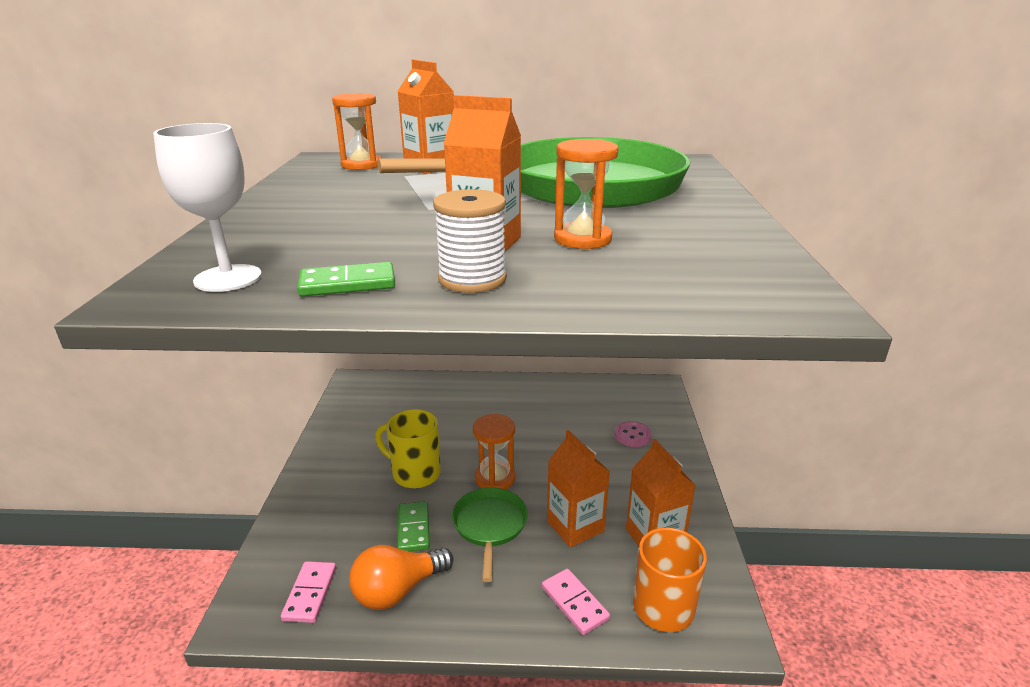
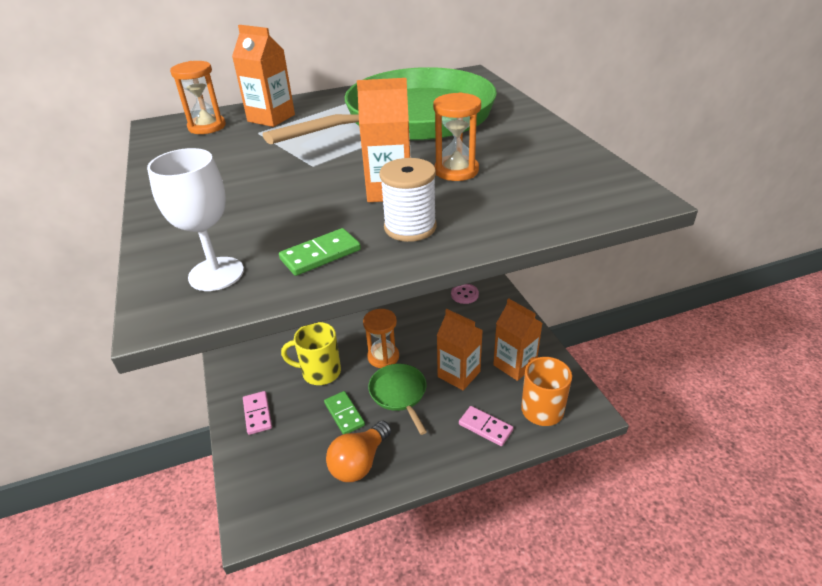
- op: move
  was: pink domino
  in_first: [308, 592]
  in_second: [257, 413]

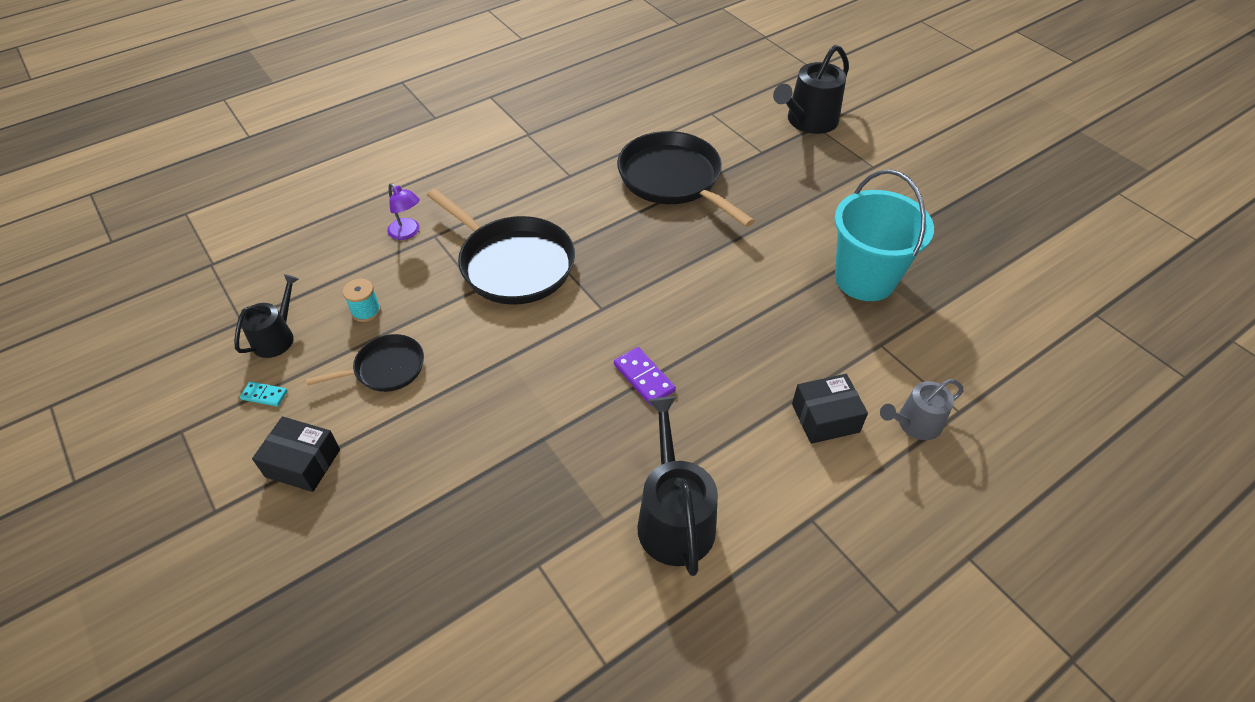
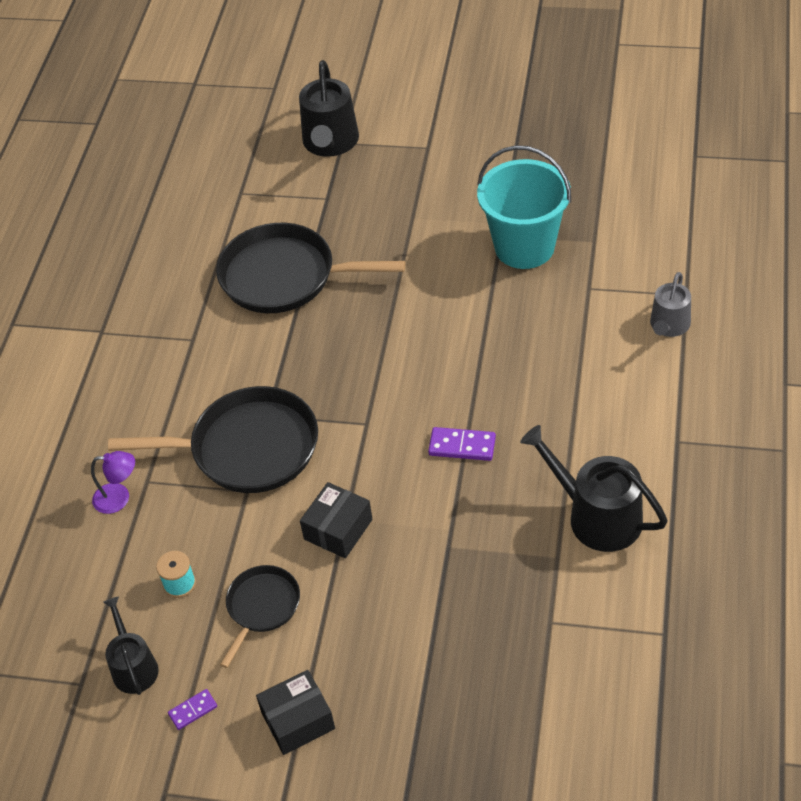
- op: move
  was: black box
  in_first: [830, 409]
  in_second: [336, 520]
- op: recolor
  was: turquoise domino
  now: purple domino
  in_first: [263, 394]
  in_second: [192, 709]

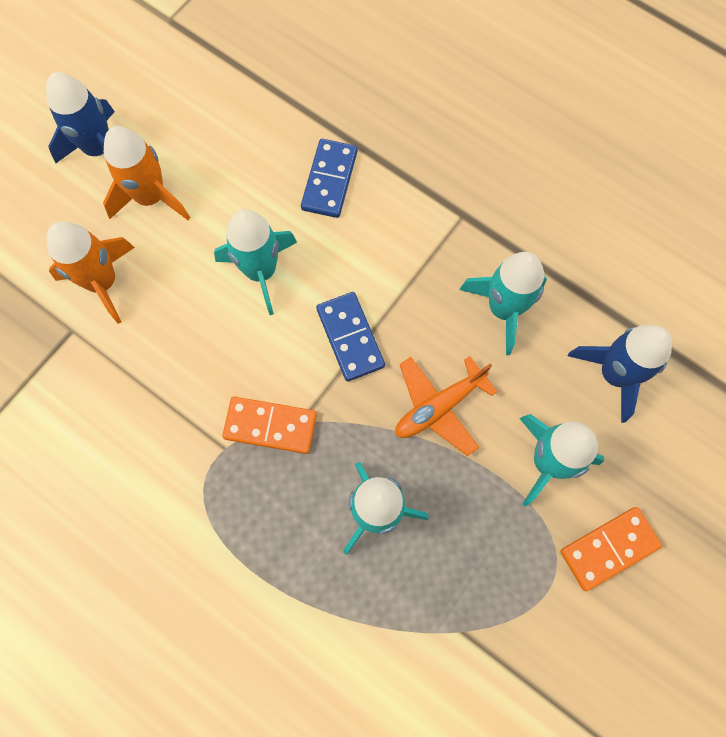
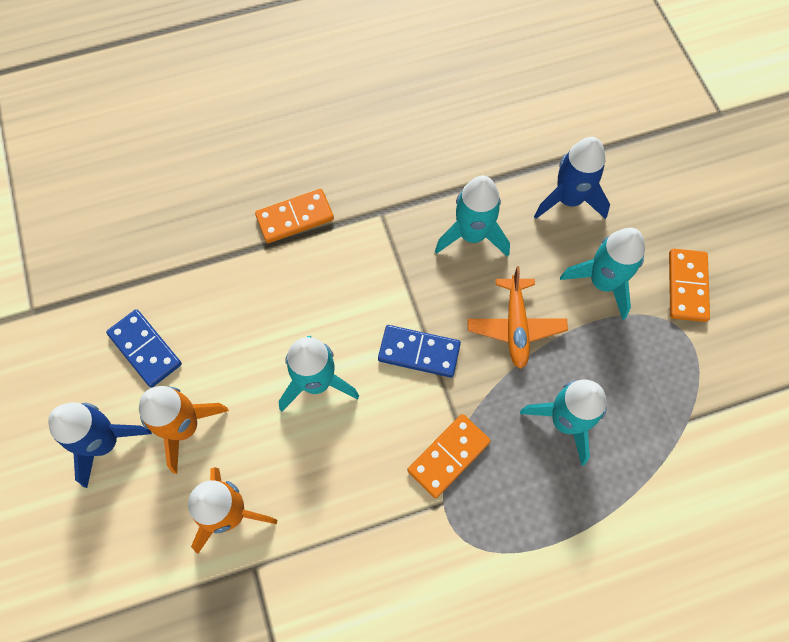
- op: move
  was: blue domino
  in_first: [329, 178]
  in_second: [144, 348]
- op: insert
  now: orange domino
  in_second: [294, 216]

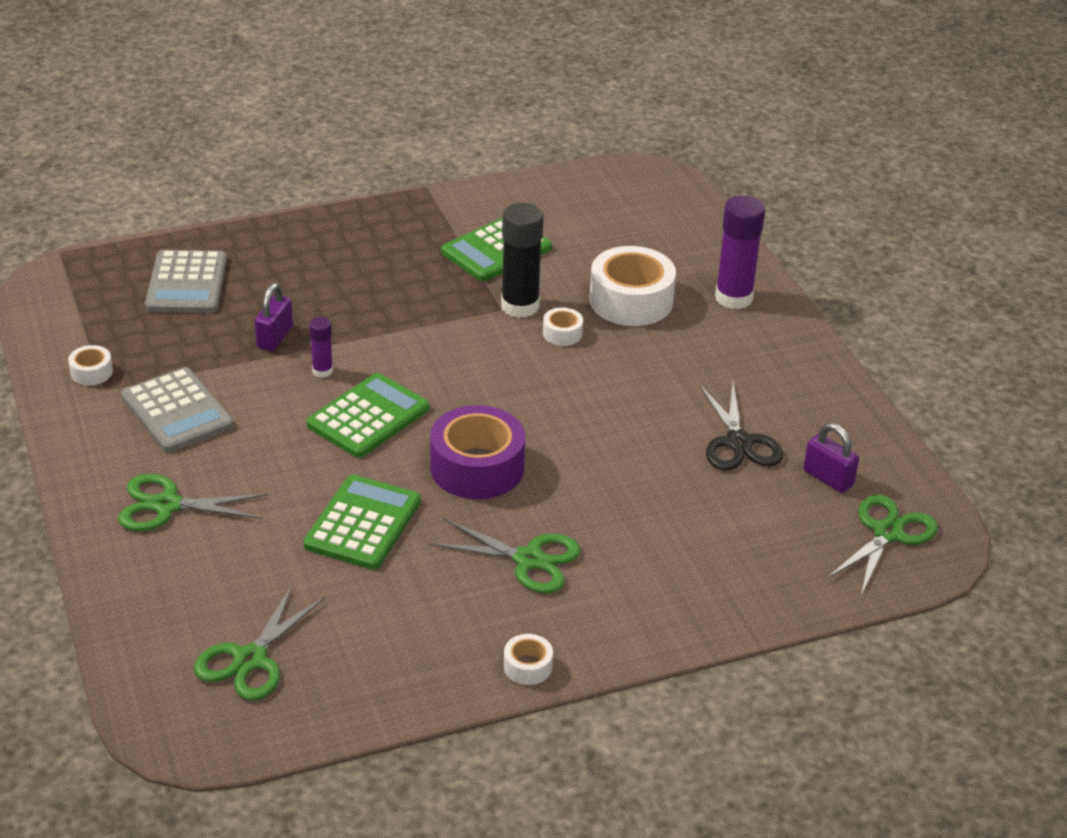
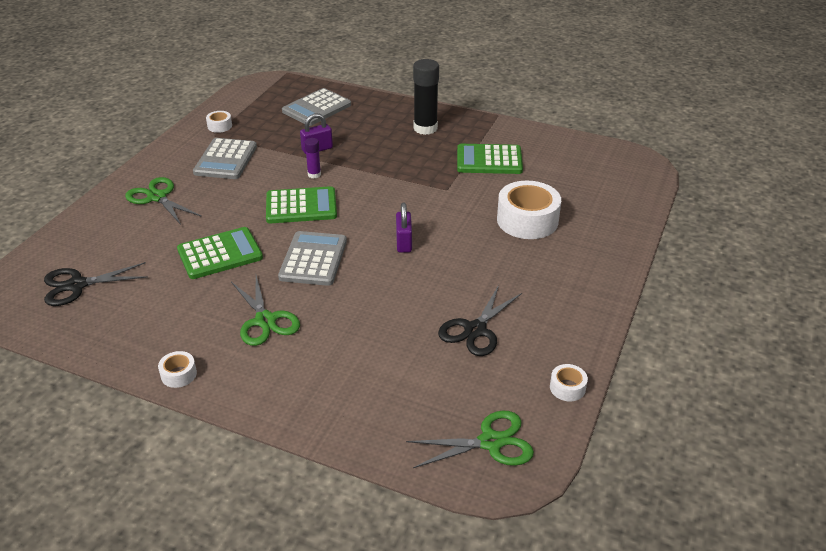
- op: delete
  was: purple glue stick
  in_first: [740, 252]
- op: move
  was: black glue stick
  in_first: [522, 260]
  in_second: [426, 97]
- op: move
  was: white tape
  in_first: [563, 326]
  in_second: [569, 382]
- op: replace
  was: purple tape
  now: grey calculator
  in_first: [477, 452]
  in_second: [312, 258]
- op: move
  was: purple padlock
  in_first: [831, 458]
  in_second: [404, 228]
- op: recolor
  was: green scissors
  now: black scissors
  in_first: [260, 642]
  in_second: [96, 284]

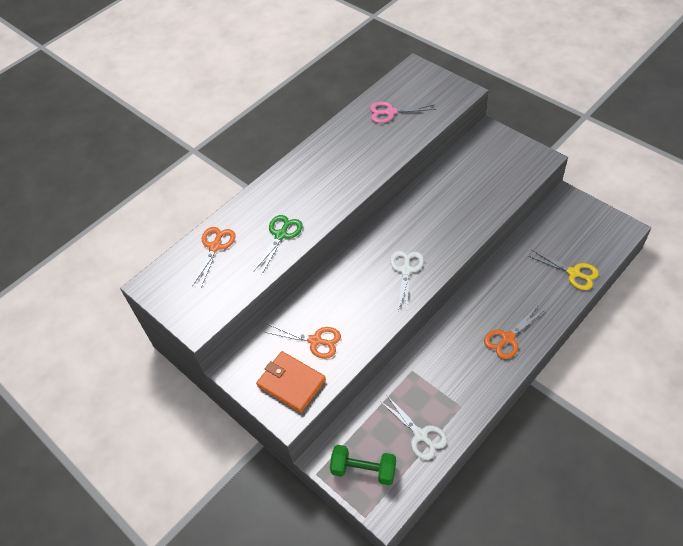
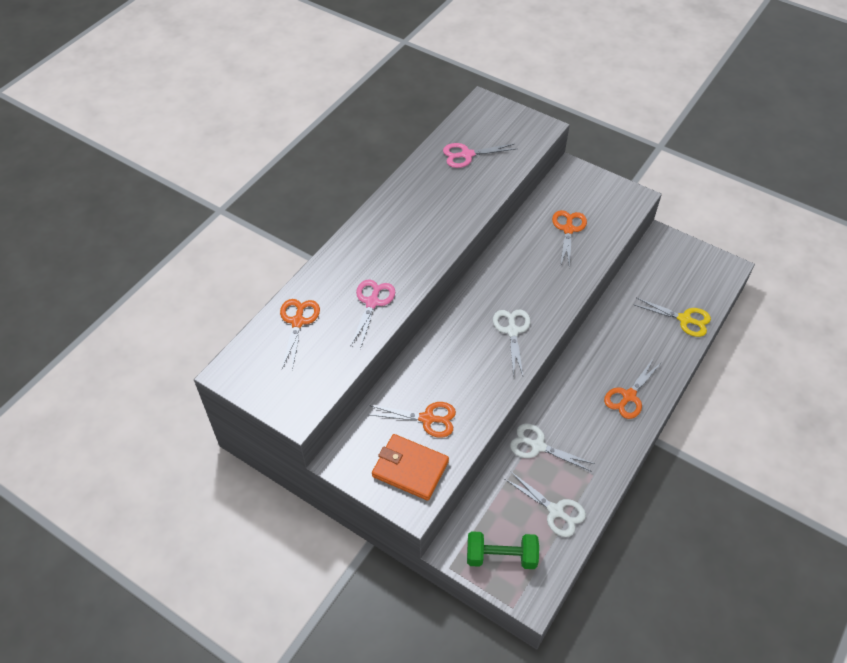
- op: recolor
  was: green scissors
  now: pink scissors
  in_first: [278, 244]
  in_second: [372, 314]
- op: insert
  now: orange scissors
  in_second: [569, 238]
- op: insert
  now: white scissors
  in_second: [552, 448]

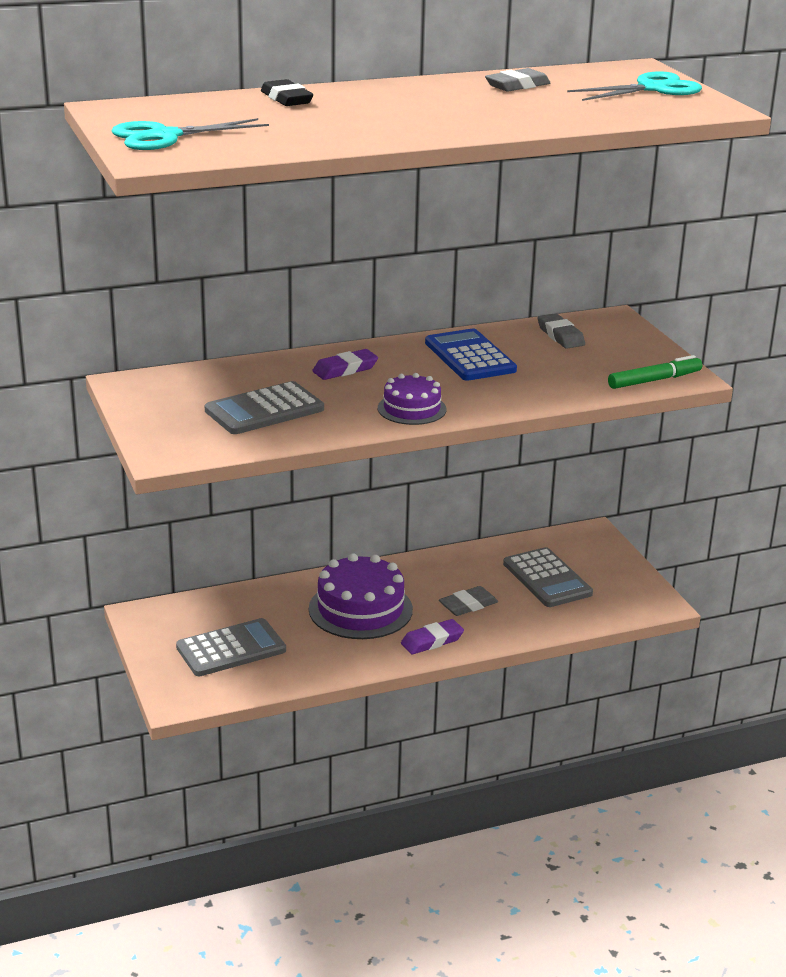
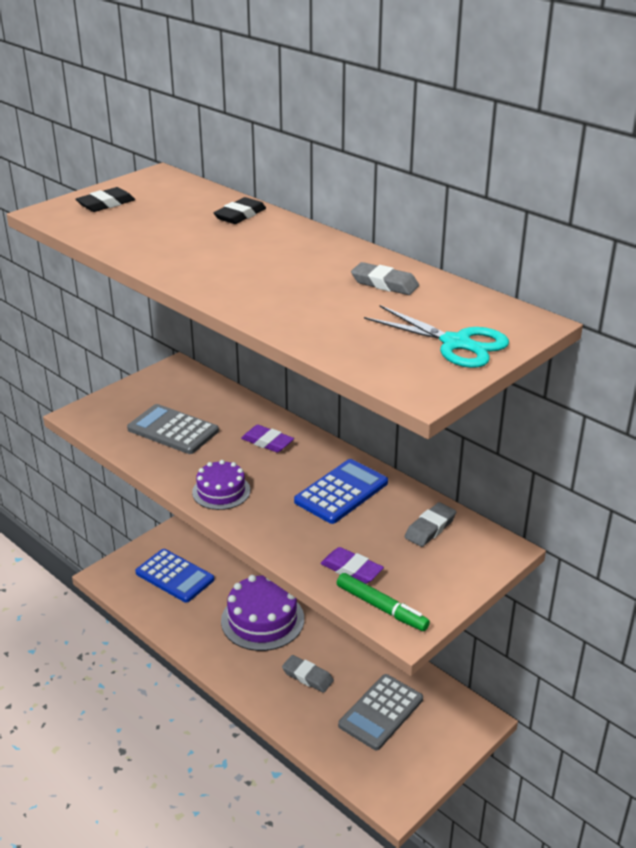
- op: replace
  was: turquoise scissors
  now: black eraser
  in_first: [190, 134]
  in_second: [105, 199]
- op: recolor
  was: grey calculator
  now: blue calculator
  in_first: [231, 647]
  in_second: [174, 576]
- op: move
  was: purple eraser
  in_first: [432, 637]
  in_second: [352, 565]

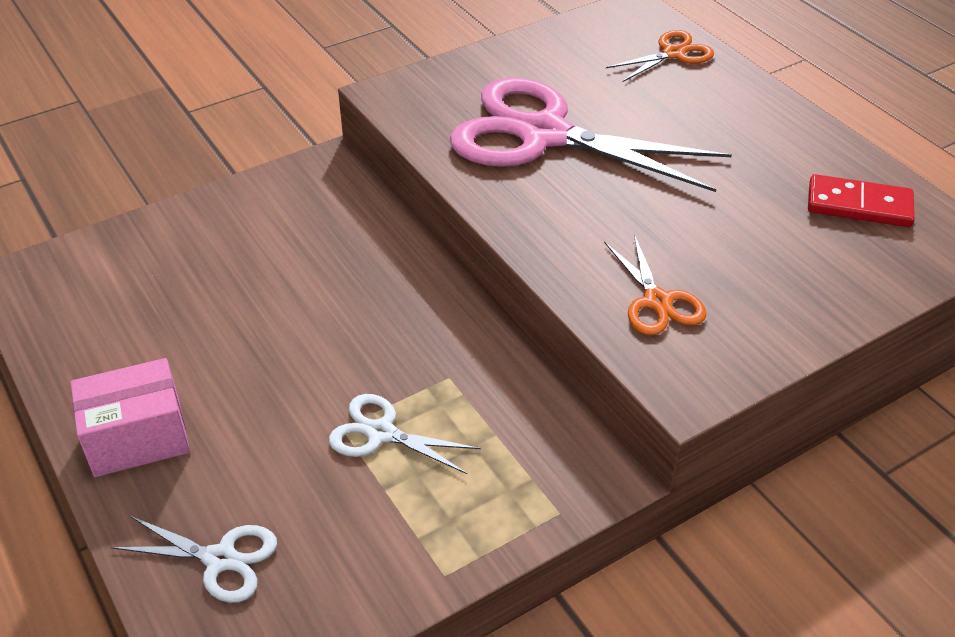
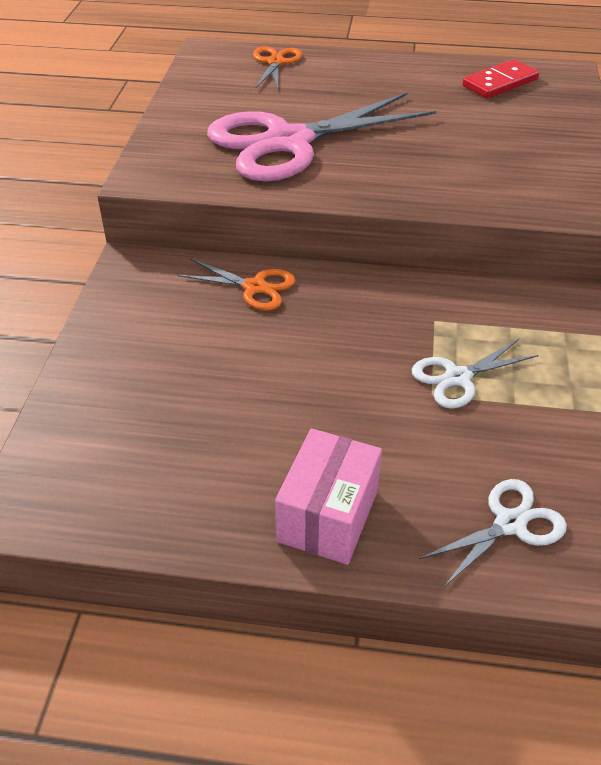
- op: move
  was: orange scissors
  in_first: [655, 284]
  in_second: [236, 285]

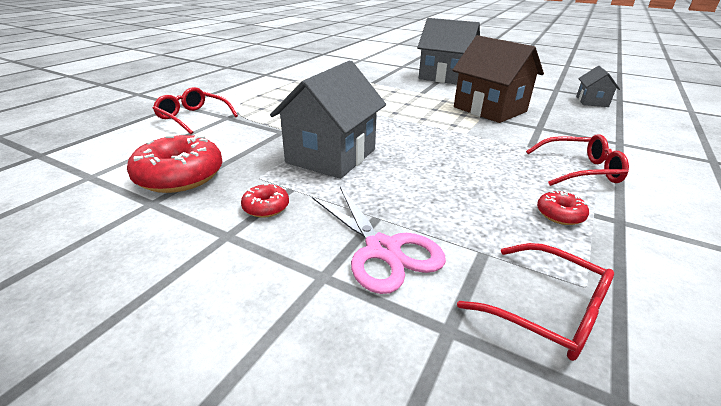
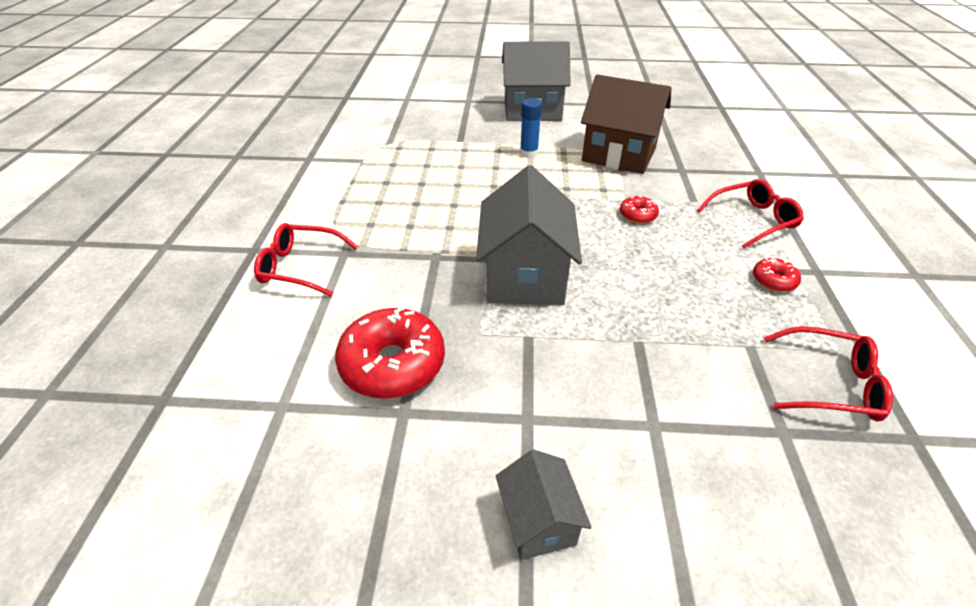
- op: move
  was: grey house
  in_first: [598, 86]
  in_second: [544, 504]
- op: move
  was: red donut
  in_first: [265, 201]
  in_second: [639, 210]
- op: delete
  was: pink scissors
  in_first: [379, 240]
- op: insert
  now: blue glue stick
  in_second: [531, 128]

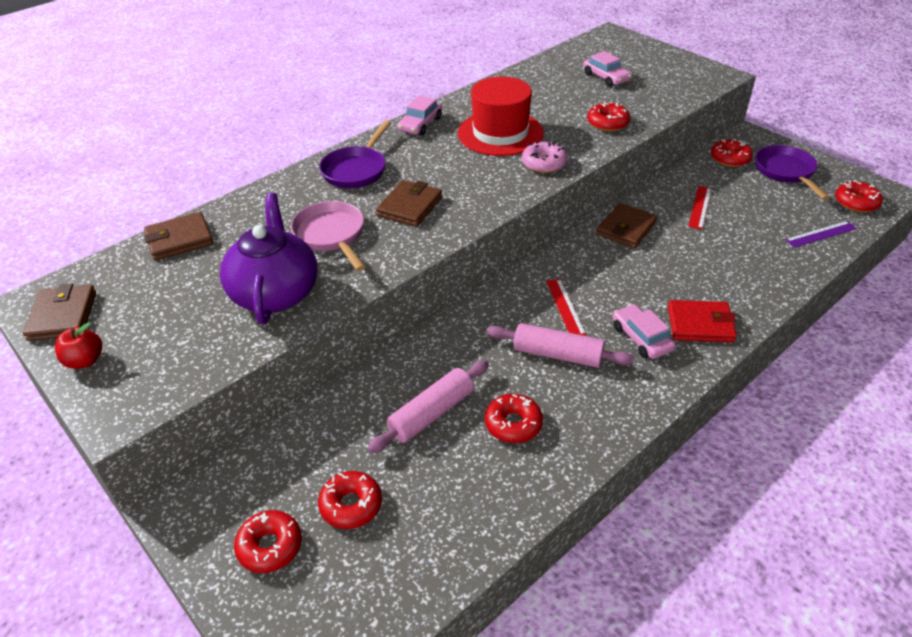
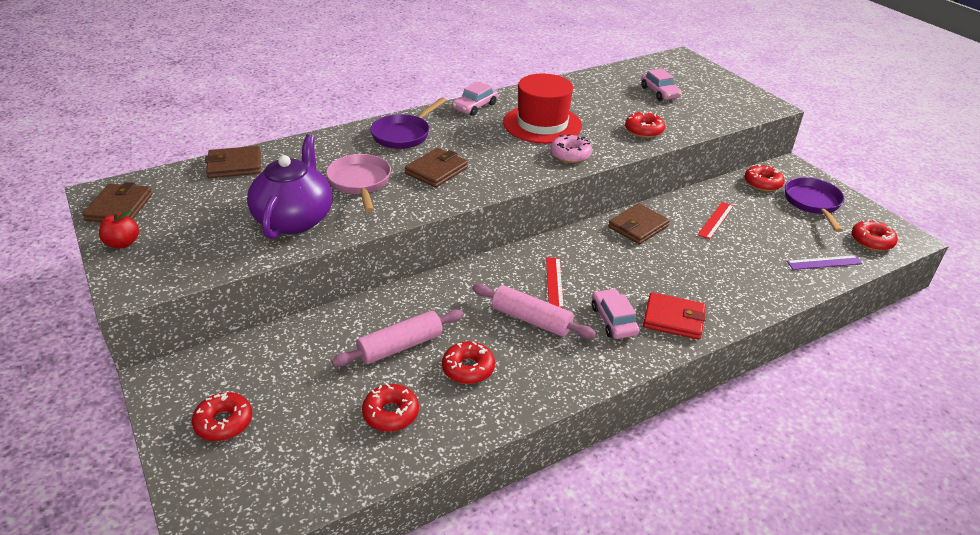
- op: move
  was: red donut
  in_first: [350, 500]
  in_second: [390, 407]

